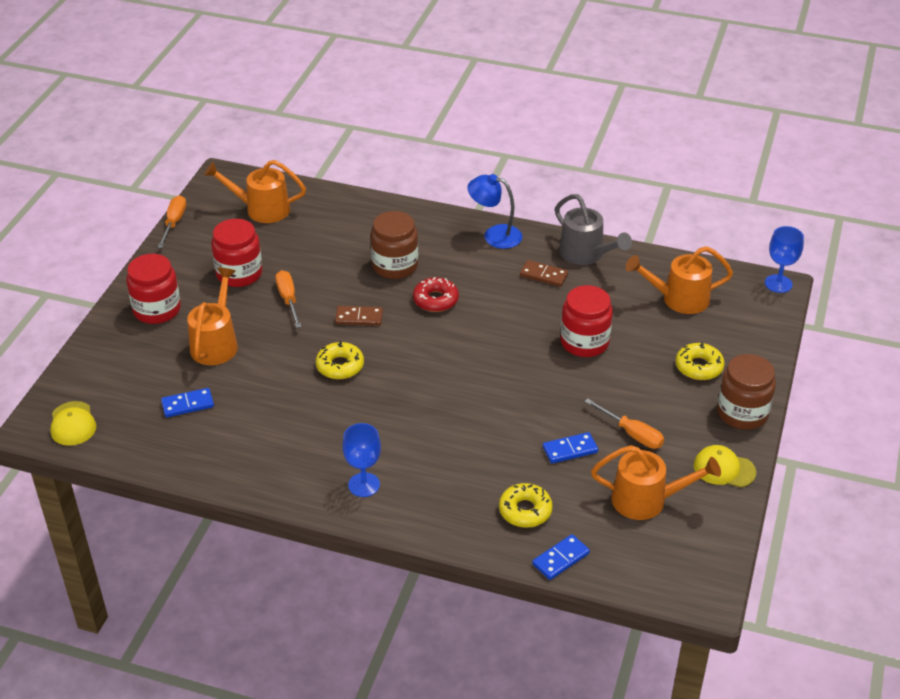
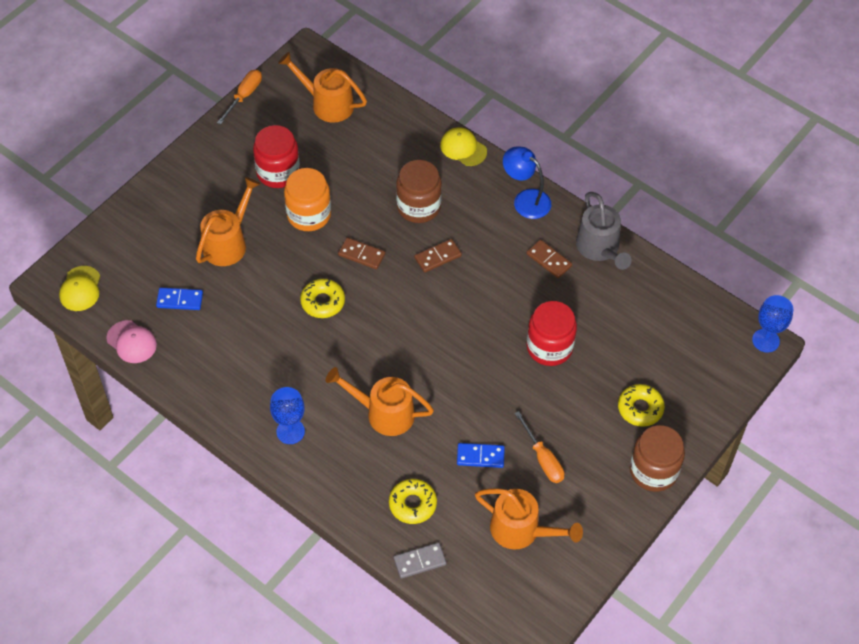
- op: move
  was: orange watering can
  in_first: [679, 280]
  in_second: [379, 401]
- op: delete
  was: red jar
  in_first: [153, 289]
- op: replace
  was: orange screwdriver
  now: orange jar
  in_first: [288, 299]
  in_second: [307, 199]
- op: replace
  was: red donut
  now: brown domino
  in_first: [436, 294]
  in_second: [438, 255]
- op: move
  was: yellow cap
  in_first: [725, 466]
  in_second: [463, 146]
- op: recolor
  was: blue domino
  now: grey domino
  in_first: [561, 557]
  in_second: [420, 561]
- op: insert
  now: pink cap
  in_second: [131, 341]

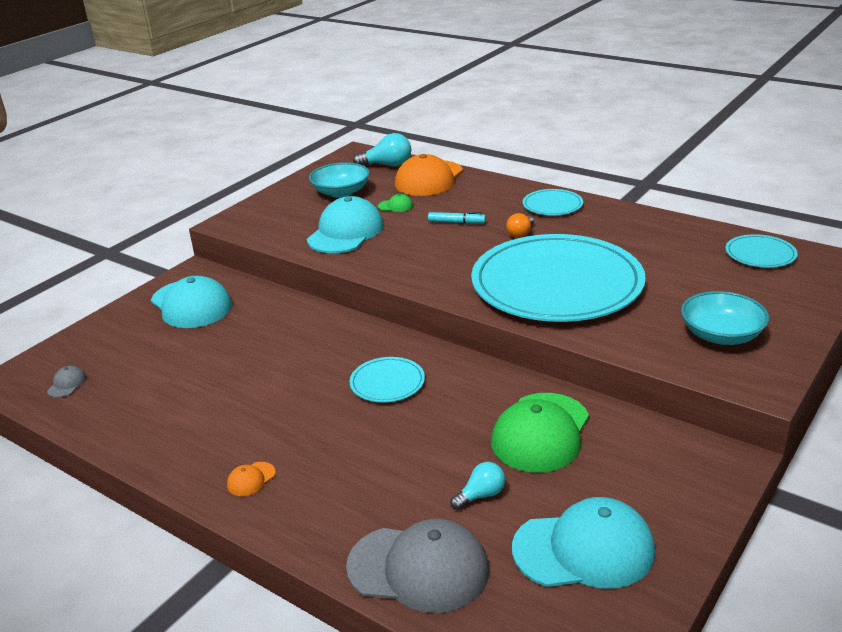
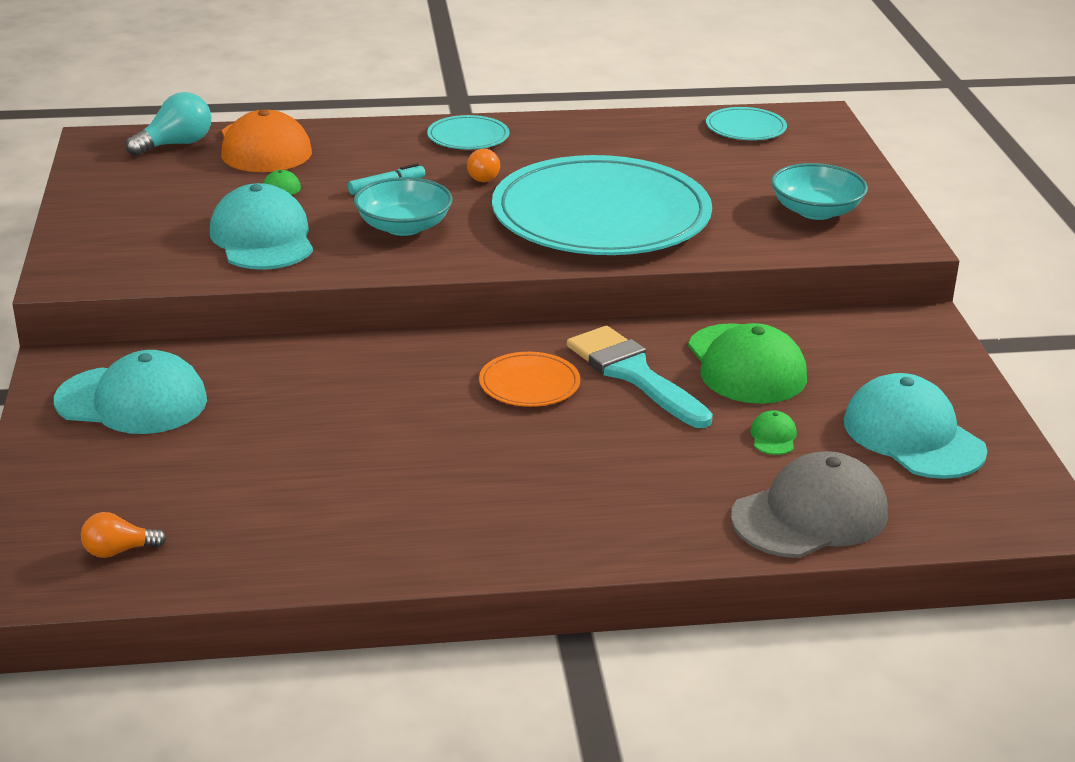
- op: move
  was: turquoise bowl
  in_first: [339, 180]
  in_second: [403, 206]
- op: recolor
  was: turquoise plate
  now: orange plate
  in_first: [387, 379]
  in_second: [529, 379]
- op: replace
  was: grey cap
  now: orange light bulb
  in_first: [67, 382]
  in_second: [124, 535]
- op: delete
  was: orange cap
  in_first: [251, 479]
- op: replace
  was: turquoise light bulb
  now: green cap
  in_first: [477, 486]
  in_second: [773, 432]
- op: rotate
  was: turquoise cap
  in_first: [583, 543]
  in_second: [915, 426]
  clockwise: -75
- op: insert
  now: turquoise brush
  in_second: [640, 377]

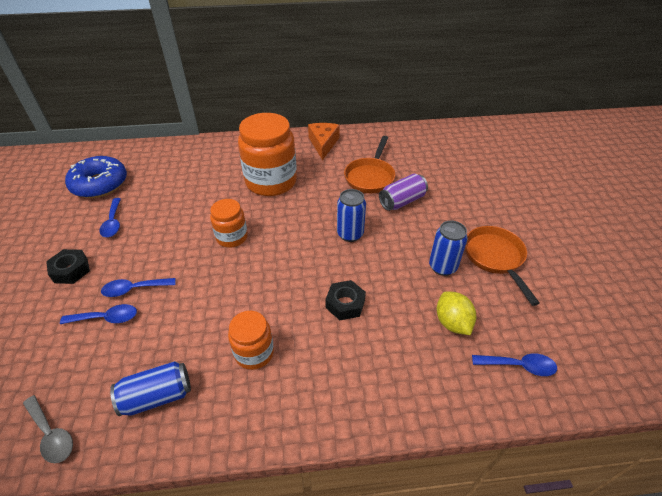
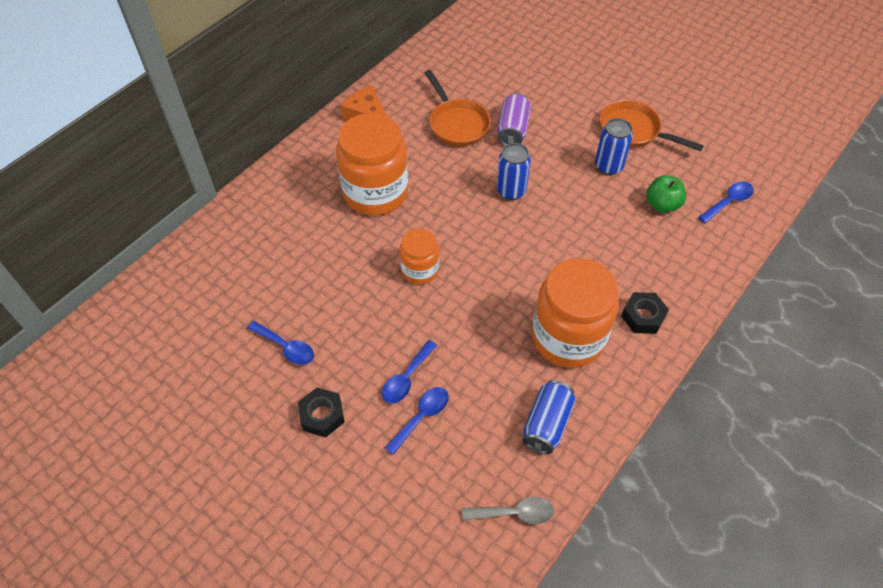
- op: delete
  was: blue donut
  in_first: [96, 177]
- op: move
  was: black nut
  in_first: [345, 300]
  in_second: [645, 313]
- op: replace
  was: yellow lemon
  now: green apple
  in_first: [456, 313]
  in_second: [666, 194]
- op: resize
  was: orange jar
  in_first: [251, 340]
  in_second: [575, 313]
  ratio: 1.85

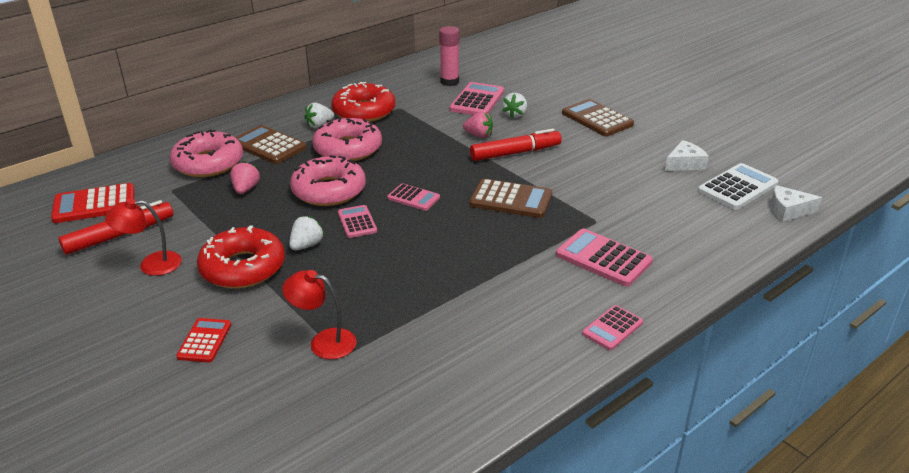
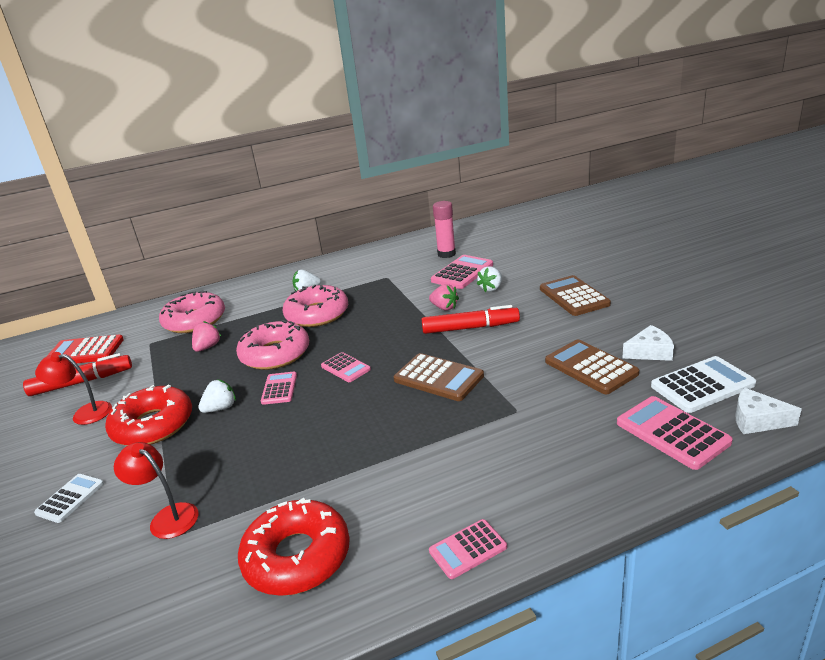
- op: move
  was: red donut
  in_first: [363, 102]
  in_second: [294, 547]
- op: move
  was: brown calculator
  in_first: [271, 144]
  in_second: [592, 366]
- op: move
  was: pink calculator
  in_first: [604, 257]
  in_second: [675, 433]
- op: recolor
  was: red calculator
  now: white calculator
  in_first: [203, 340]
  in_second: [69, 498]

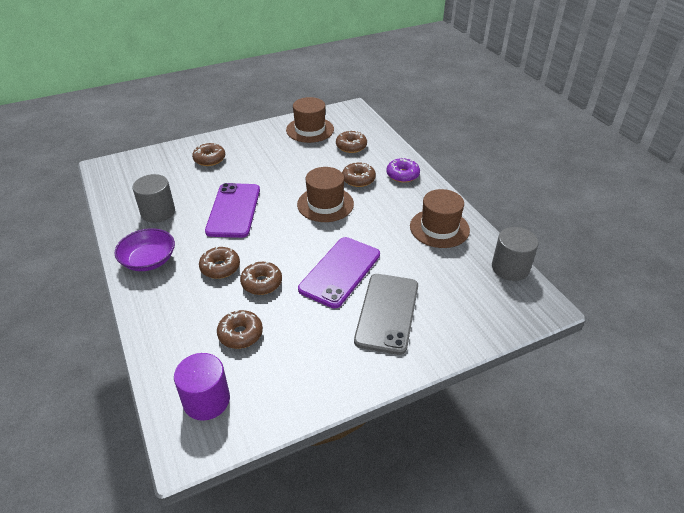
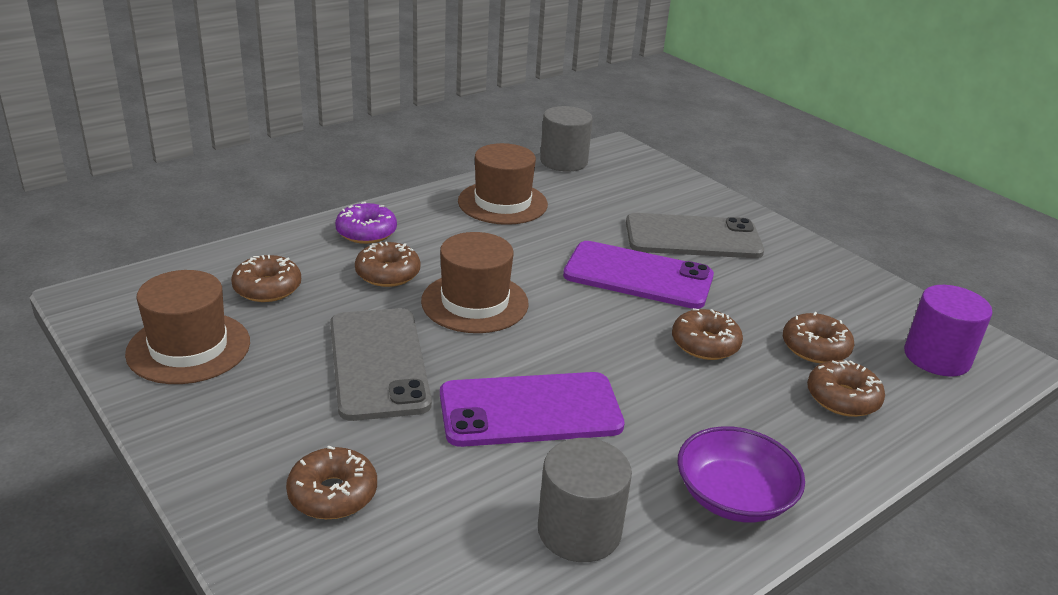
- op: move
  was: brown donut
  in_first: [219, 263]
  in_second: [846, 388]
- op: insert
  now: grey phone
  in_second: [381, 364]

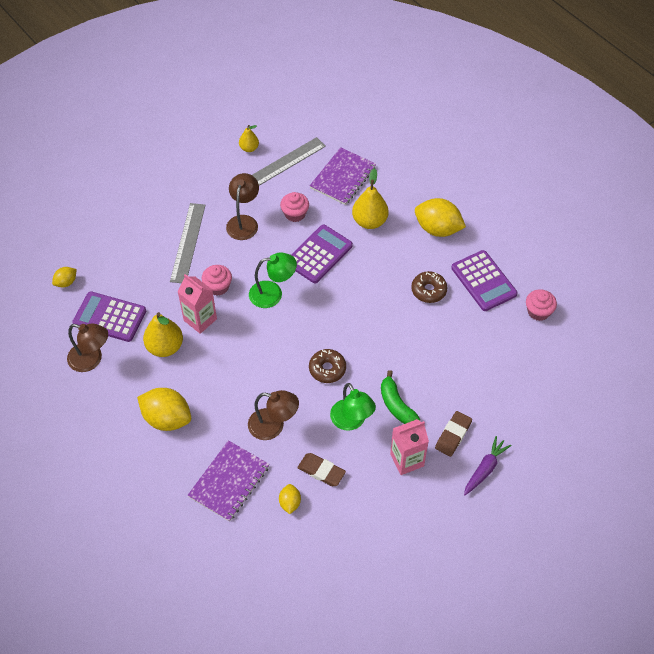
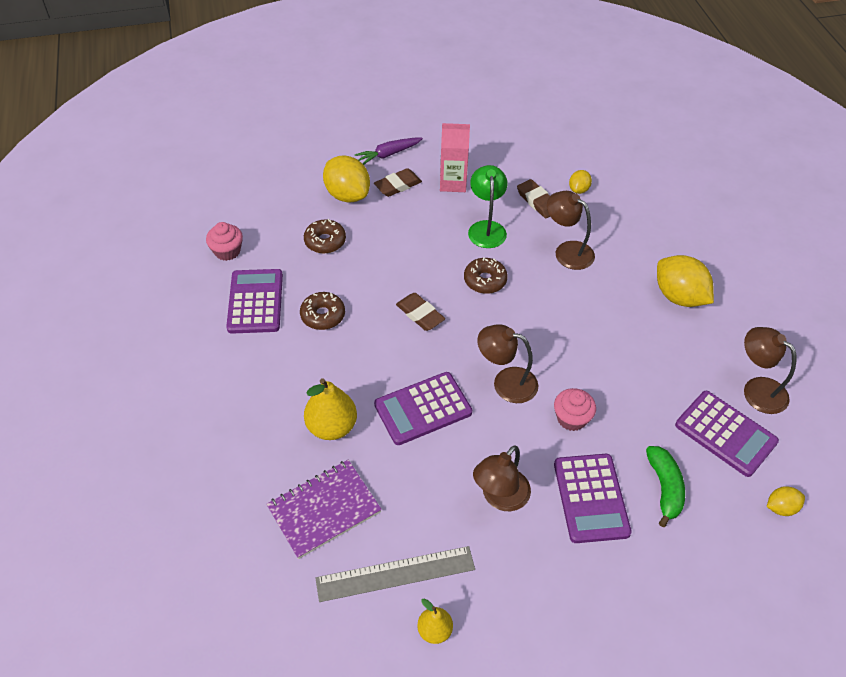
- op: delete
  was: pink cupcake
  in_first: [294, 207]
- op: move
  was: yellow lemon
  in_first: [440, 217]
  in_second: [346, 179]
- op: replace
  was: grey ruler
  now: purple calculator
  in_first: [187, 243]
  in_second: [593, 498]
- op: recolor
  was: green lamp
  now: brown lamp
  in_first: [273, 280]
  in_second: [507, 363]
- op: delete
  was: pink carton
  in_first: [197, 304]
- op: delete
  was: yellow pear
  in_first: [163, 334]
- op: move
  was: green banana
  in_first: [400, 397]
  in_second: [665, 486]
- op: delete
  was: purple notebook
  in_first: [229, 481]
- op: insert
  now: brown donut
  in_second: [325, 236]
- op: insert
  now: brown eraser
  in_second: [420, 312]

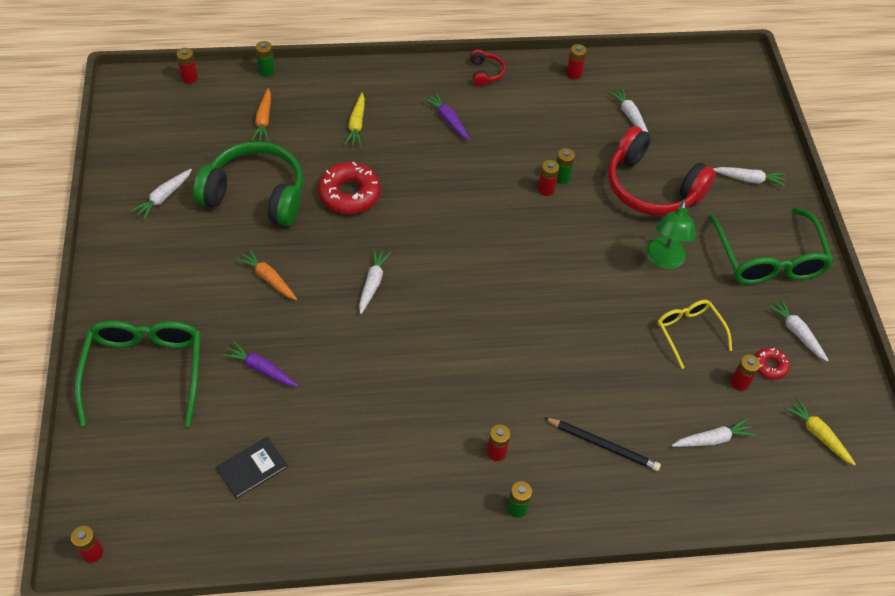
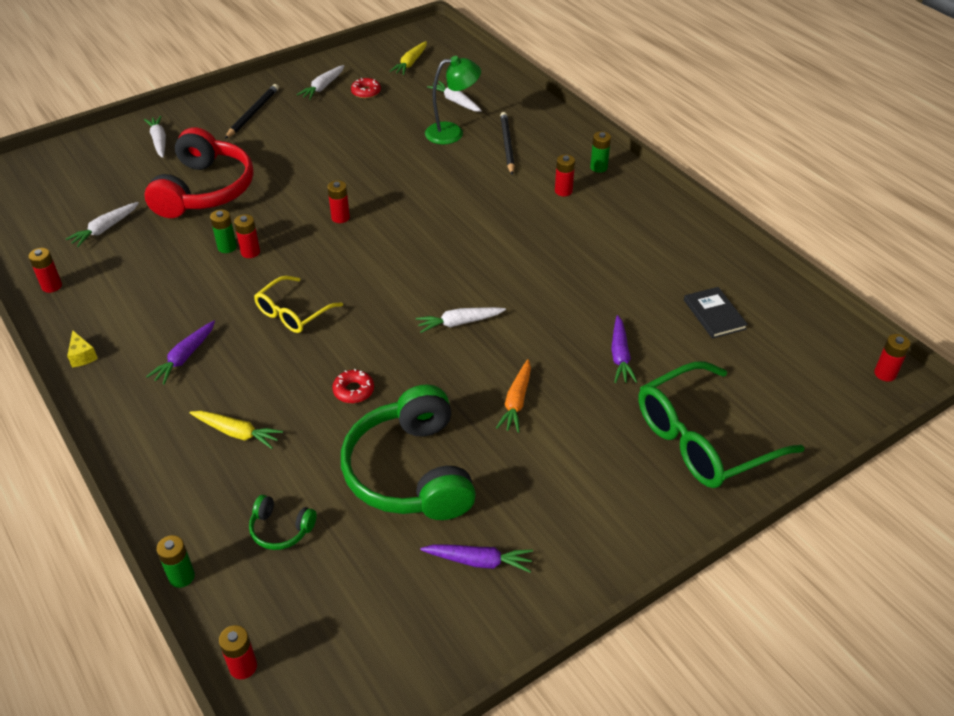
- op: replace
  was: red headphones
  now: yellow cheese
  in_first: [487, 67]
  in_second: [82, 348]
- op: replace
  was: orange carrot
  now: green headphones
  in_first: [261, 115]
  in_second: [283, 522]
- op: rotate
  was: yellow carrot
  in_first: [354, 120]
  in_second: [236, 430]
  clockwise: 45
- op: resize
  was: red donut
  in_first: [349, 188]
  in_second: [353, 386]
  ratio: 0.52
- op: recolor
  was: white carrot
  now: purple carrot
  in_first: [161, 194]
  in_second: [476, 558]
- op: move
  was: green lamp
  in_first: [671, 234]
  in_second: [453, 100]
- op: replace
  was: green glasses
  now: black pencil
  in_first: [771, 246]
  in_second: [252, 111]
- op: move
  was: yellow glasses
  in_first: [694, 334]
  in_second: [298, 304]
- op: move
  was: red battery
  in_first: [746, 372]
  in_second: [338, 201]
- op: rotate
  was: black book
  in_first: [252, 468]
  in_second: [716, 313]
  clockwise: 45

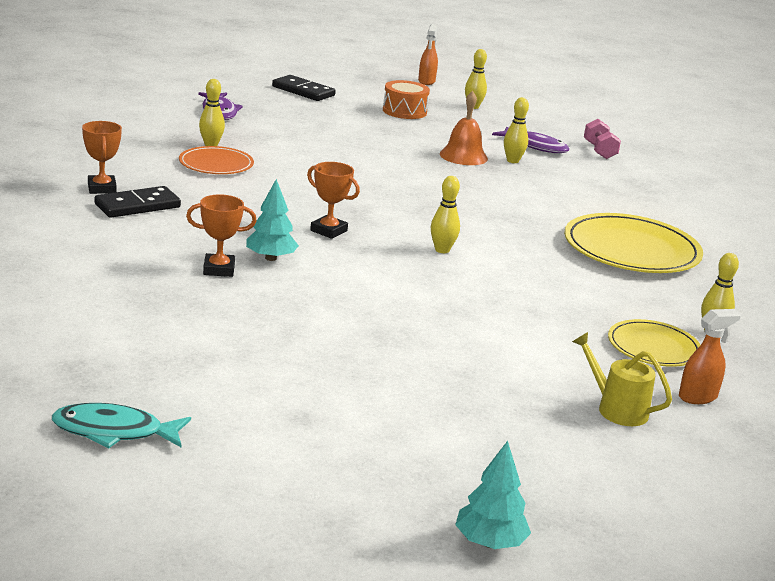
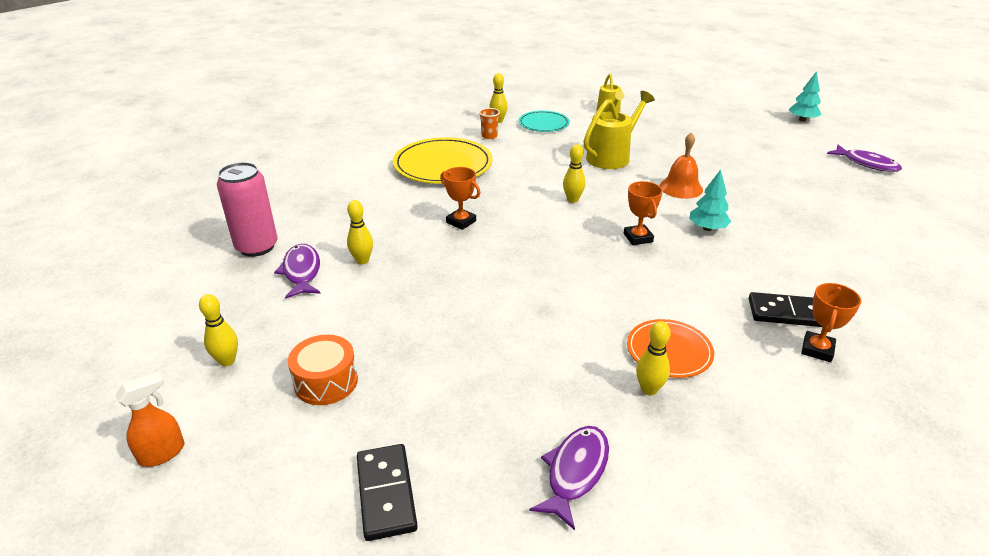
- op: move
  was: orange bell
  in_first: [464, 128]
  in_second: [681, 165]
- op: replace
  was: pink dumbbell
  now: pink can
  in_first: [602, 139]
  in_second: [247, 209]
- op: move
  was: orange trophy
  in_first: [221, 235]
  in_second: [460, 198]
- op: delete
  was: orange spray bottle
  in_first: [710, 356]
- op: recolor
  was: yellow plate
  now: turquoise plate
  in_first: [654, 343]
  in_second: [544, 121]
- op: recolor
  was: turquoise fish
  now: purple fish
  in_first: [121, 425]
  in_second: [864, 158]
- op: move
  was: turquoise tree
  in_first: [493, 495]
  in_second: [805, 96]
- op: insert
  now: yellow watering can
  in_second: [619, 130]
- op: insert
  now: orange cup
  in_second: [489, 123]

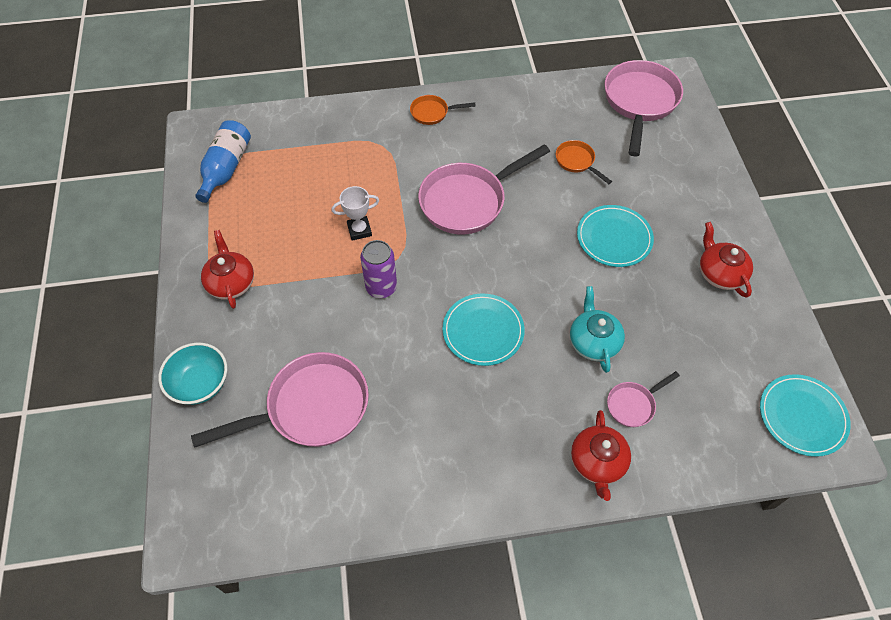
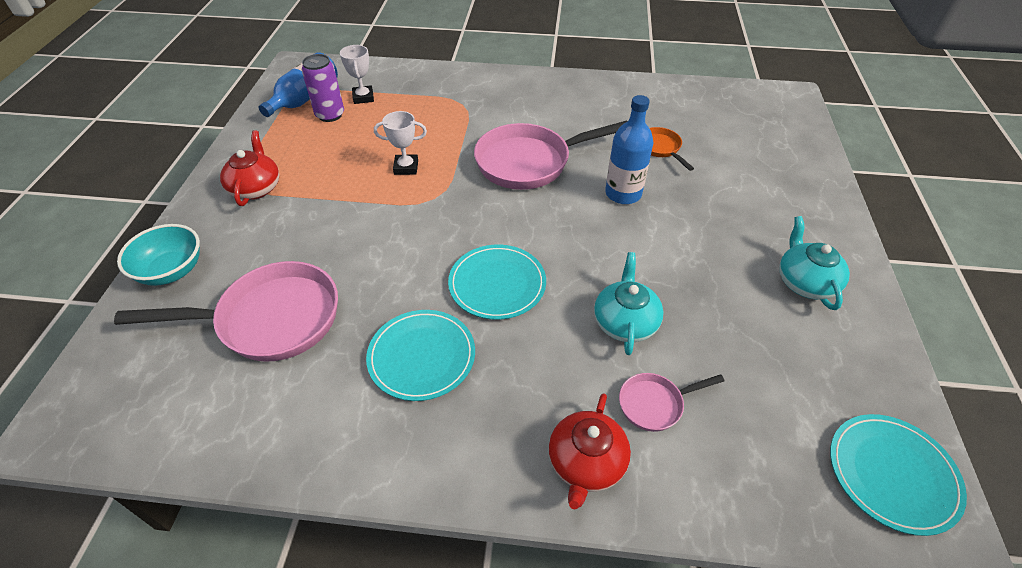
- op: delete
  was: pink pan
  in_first: [643, 108]
- op: delete
  was: orange pan
  in_first: [443, 110]
- op: move
  was: turquoise plate
  in_first: [615, 236]
  in_second: [420, 355]
- op: recolor
  was: red teapot
  now: turquoise teapot
  in_first: [726, 260]
  in_second: [814, 263]
- op: move
  was: purple can
  in_first: [378, 269]
  in_second: [323, 88]
- op: insert
  now: white trophy
  in_second: [357, 74]
- op: insert
  now: blue bottle
  in_second: [629, 149]

